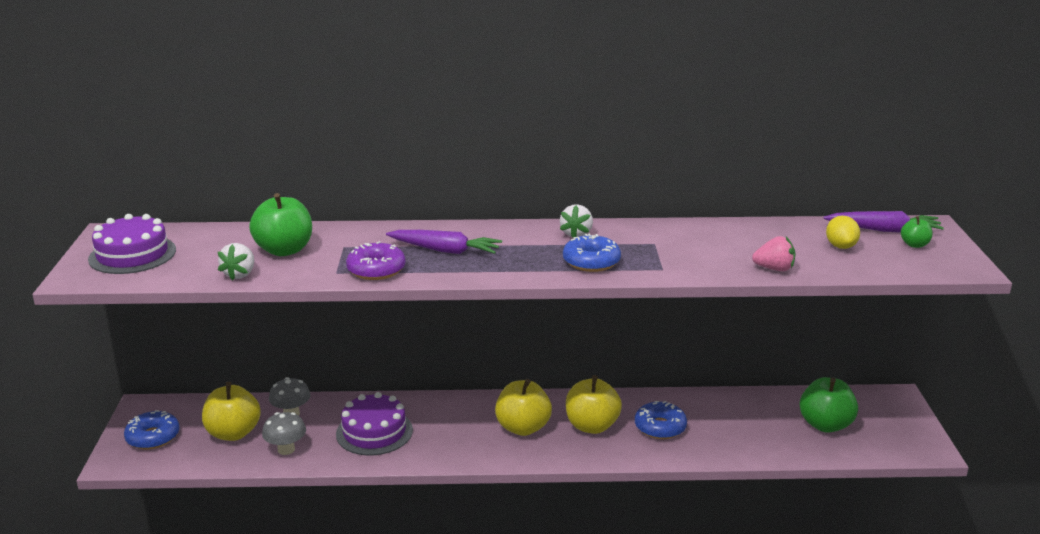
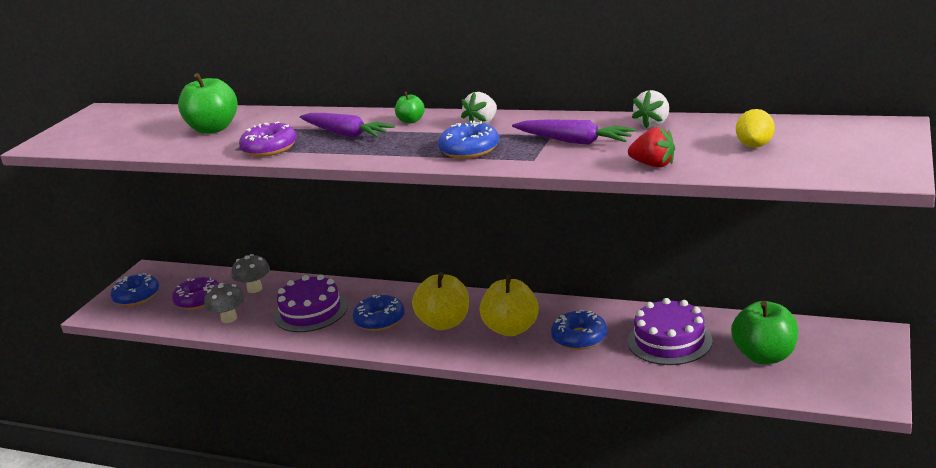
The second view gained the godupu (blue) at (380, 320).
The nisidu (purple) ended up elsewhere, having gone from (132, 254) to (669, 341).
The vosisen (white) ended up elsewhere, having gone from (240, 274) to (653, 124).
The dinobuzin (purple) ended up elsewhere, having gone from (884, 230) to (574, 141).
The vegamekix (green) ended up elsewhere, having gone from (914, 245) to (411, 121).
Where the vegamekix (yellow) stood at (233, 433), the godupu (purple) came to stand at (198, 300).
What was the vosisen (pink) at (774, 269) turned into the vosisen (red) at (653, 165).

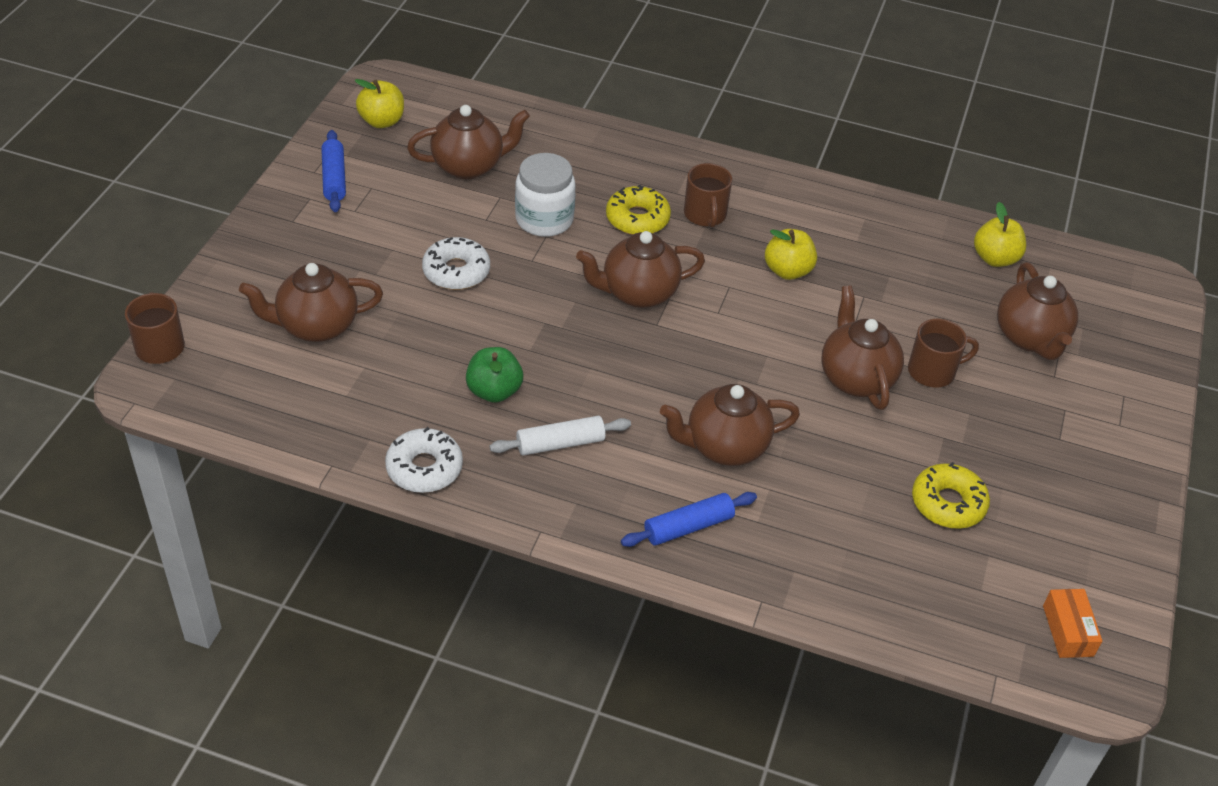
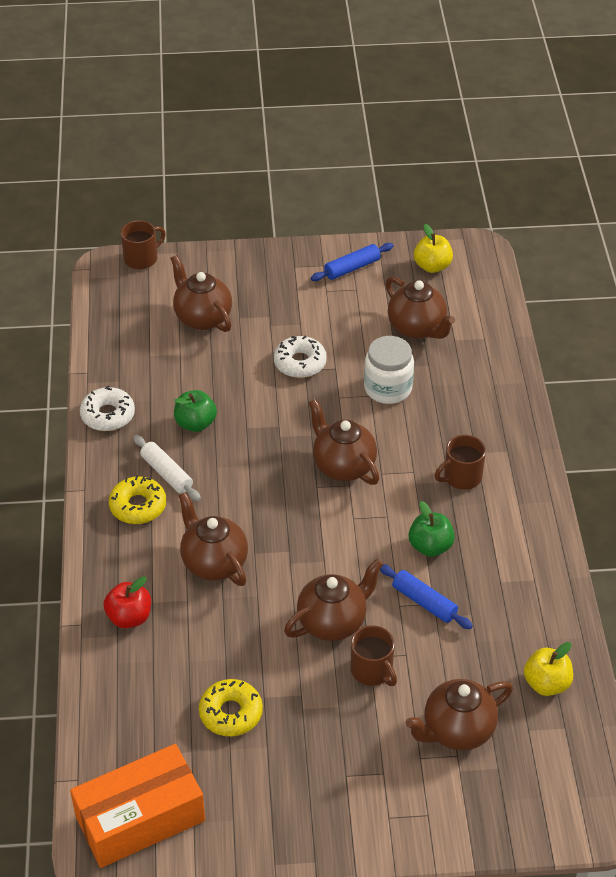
The second view gained the vegamekix (red) at (129, 617).
The godupu (yellow) ended up elsewhere, having gone from (637, 219) to (138, 506).
The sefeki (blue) ended up elsewhere, having gone from (688, 527) to (424, 602).
What was the vegamekix (yellow) at (787, 271) turned into the vegamekix (green) at (430, 546).
The size of the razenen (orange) at (1067, 631) changed by a factor of 2.24.

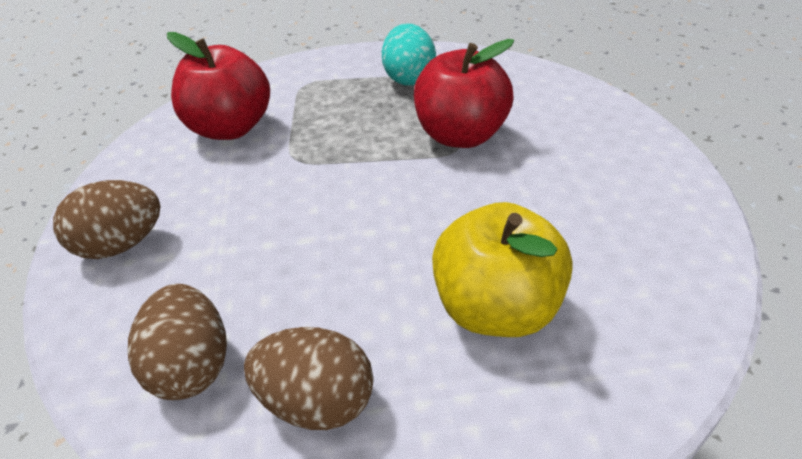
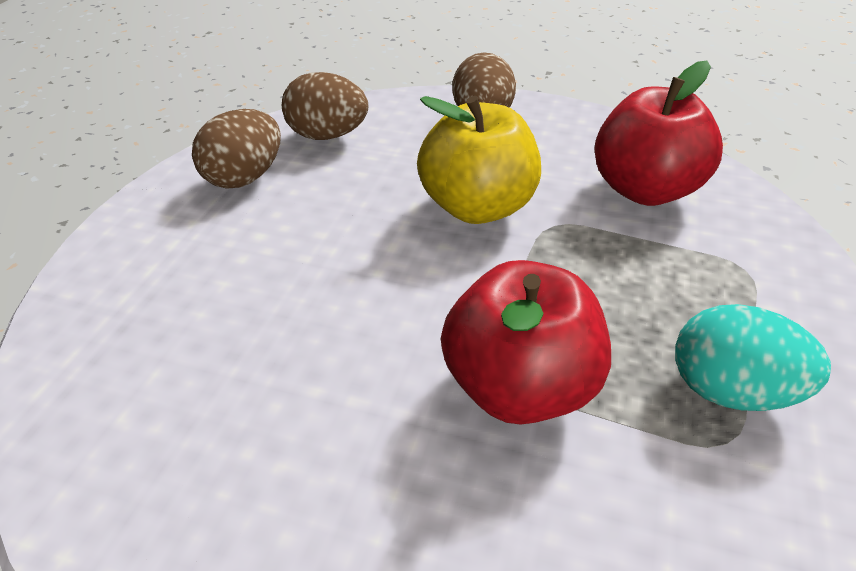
The vegamekix (yellow) ended up elsewhere, having gone from (496, 309) to (478, 207).

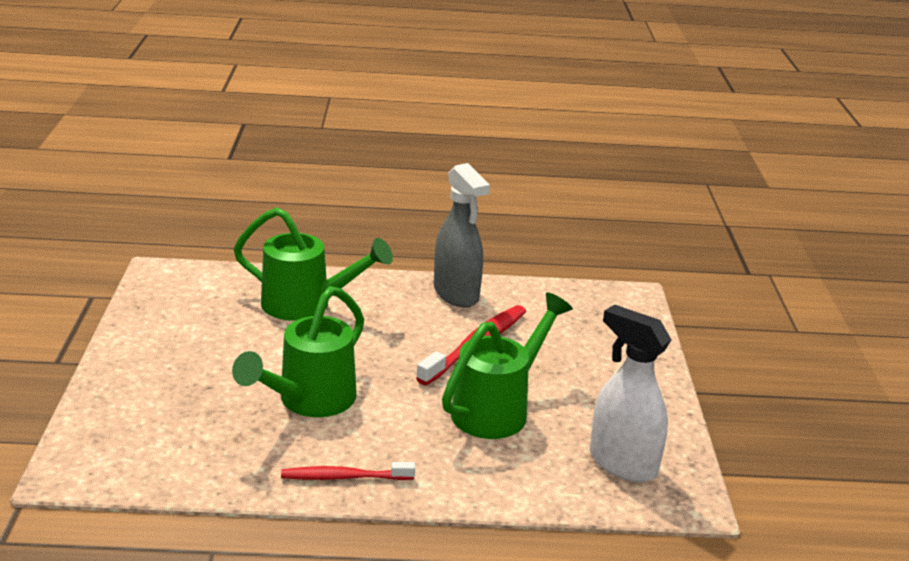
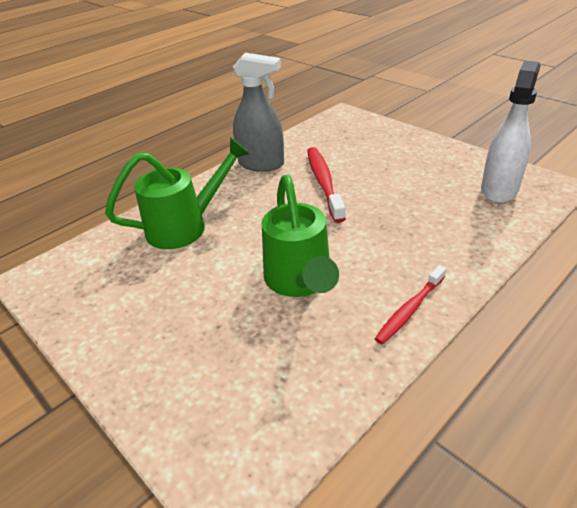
The second view lost the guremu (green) at (498, 408).
The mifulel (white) at (622, 463) ended up facing another way, 120 degrees clockwise from before.

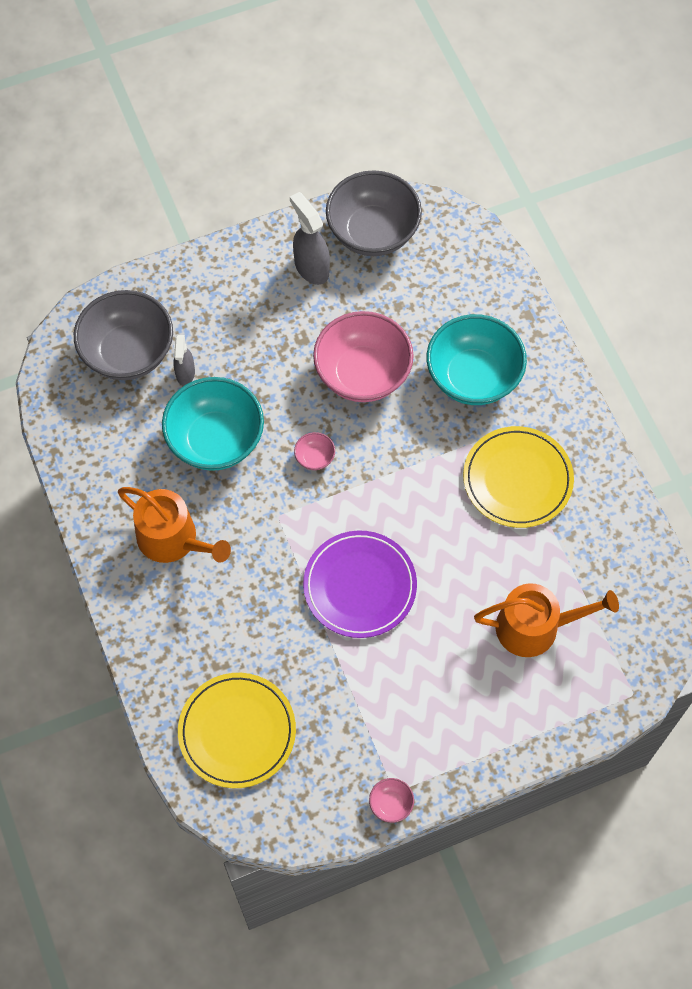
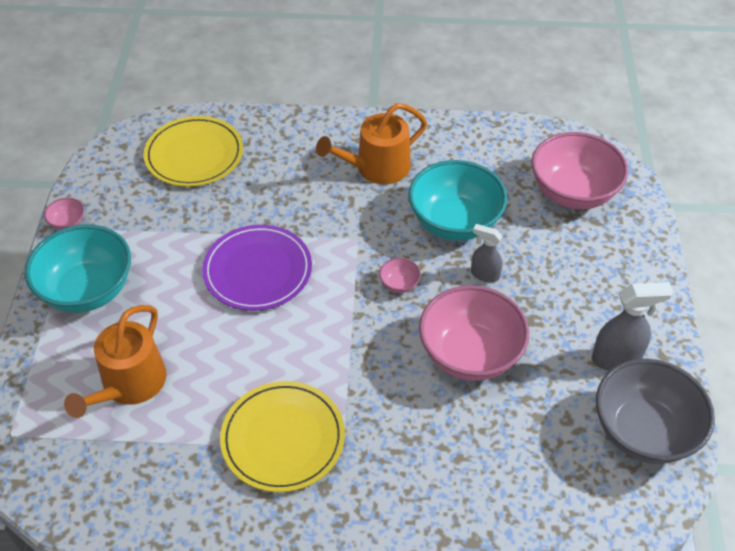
The mifulel (grey) ended up elsewhere, having gone from (185, 373) to (484, 274).
The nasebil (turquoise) ended up elsewhere, having gone from (473, 377) to (88, 290).
What was the nasebil (grey) at (128, 353) turned into the nasebil (pink) at (573, 192).

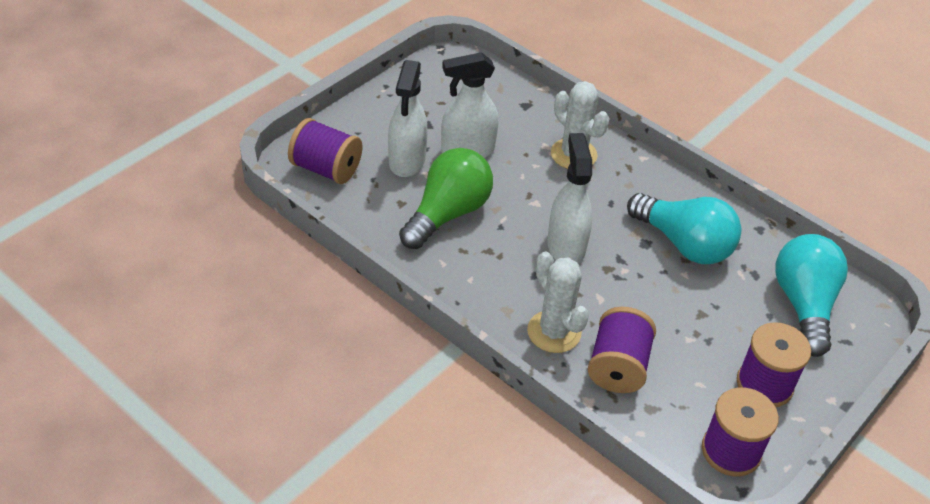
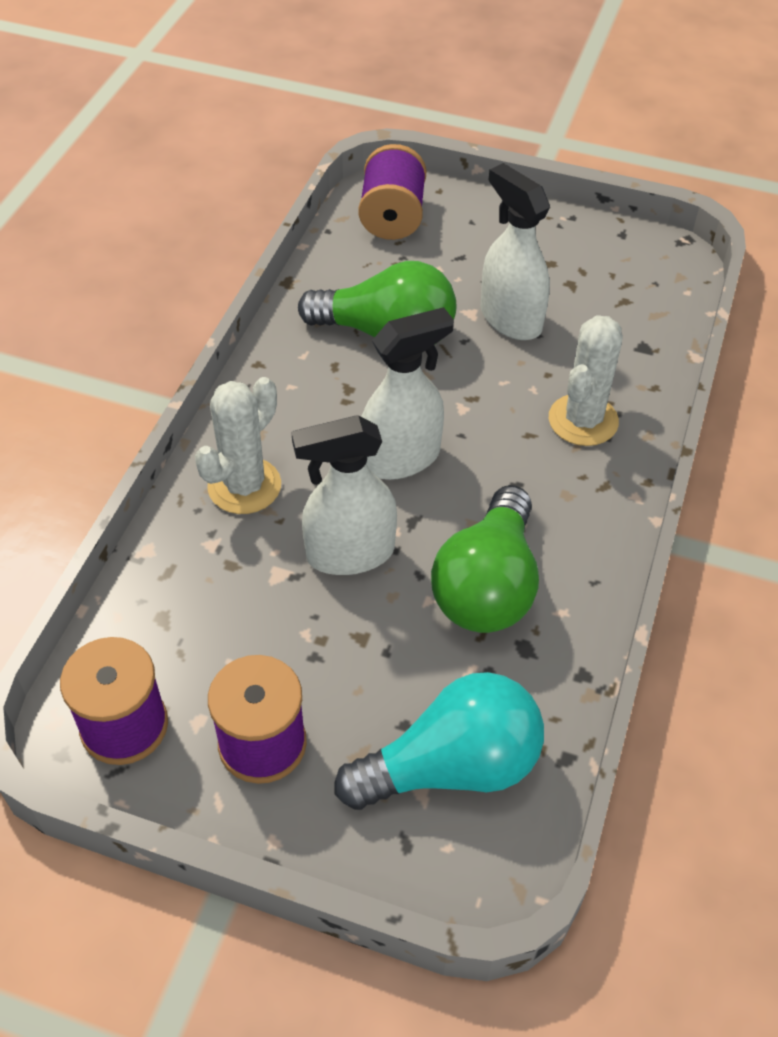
The second view lost the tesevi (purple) at (617, 367).
The mifulel (white) ended up elsewhere, having gone from (407, 161) to (349, 554).
What was the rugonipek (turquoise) at (684, 244) turned into the rugonipek (green) at (487, 585).

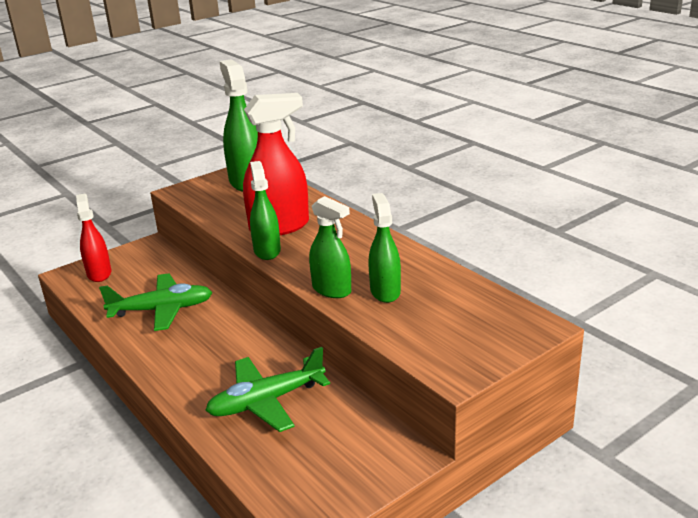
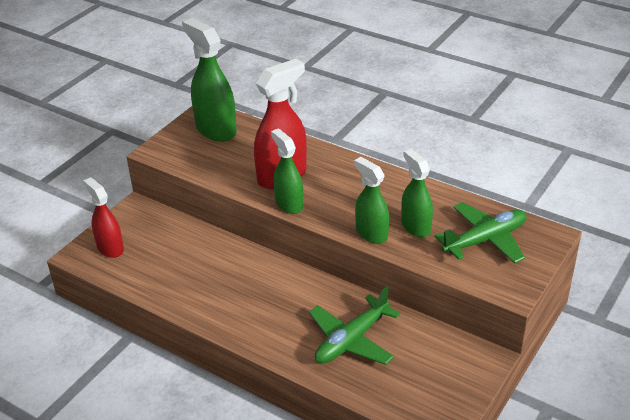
The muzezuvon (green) ended up elsewhere, having gone from (162, 310) to (485, 240).
The mifulel (green) at (332, 290) ended up facing another way, 150 degrees counterclockwise from before.

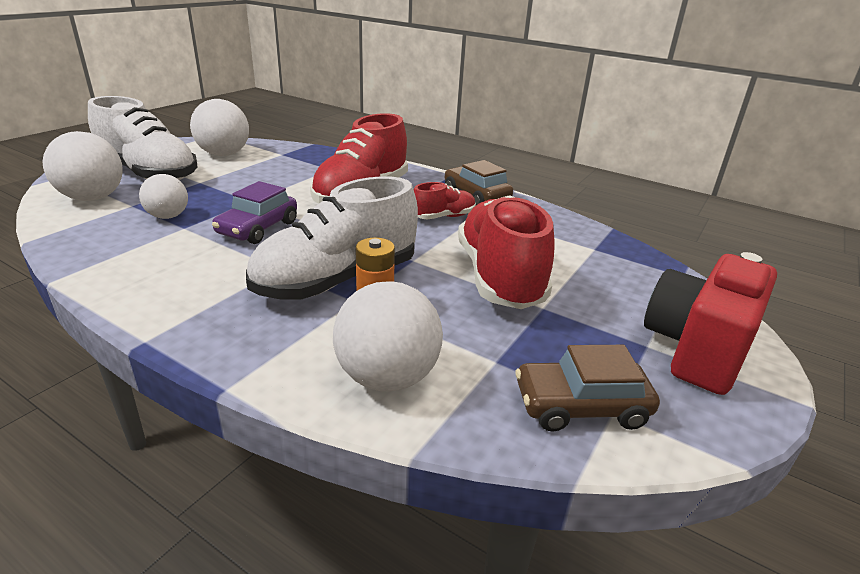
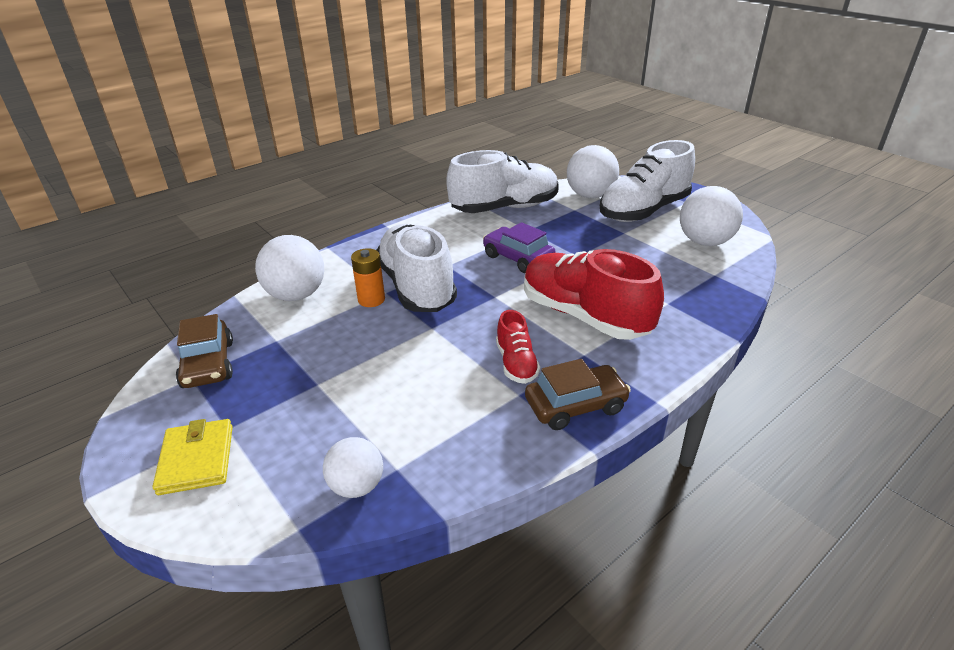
The second view lost the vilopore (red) at (499, 277).
The second view gained the vilopore (white) at (505, 208).
The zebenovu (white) ended up elsewhere, having gone from (168, 216) to (357, 486).
Where the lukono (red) stood at (696, 350), the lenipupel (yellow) came to stand at (196, 459).
The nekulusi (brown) at (580, 406) ended up facing another way, 150 degrees clockwise from before.

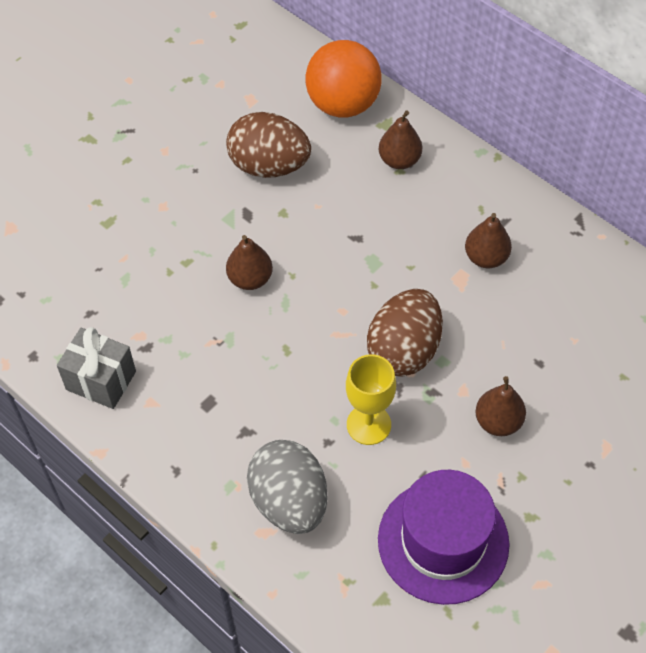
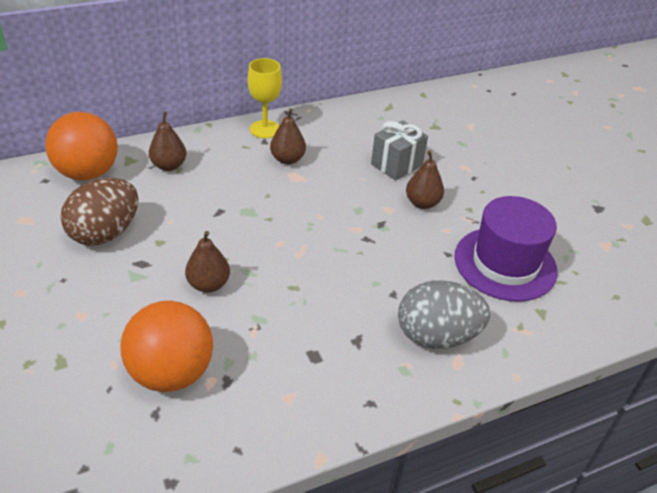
The second view lost the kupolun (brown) at (404, 350).
The second view gained the zebenovu (orange) at (171, 372).
The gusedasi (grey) ended up elsewhere, having gone from (101, 380) to (396, 165).
The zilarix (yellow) ended up elsewhere, having gone from (368, 424) to (265, 129).

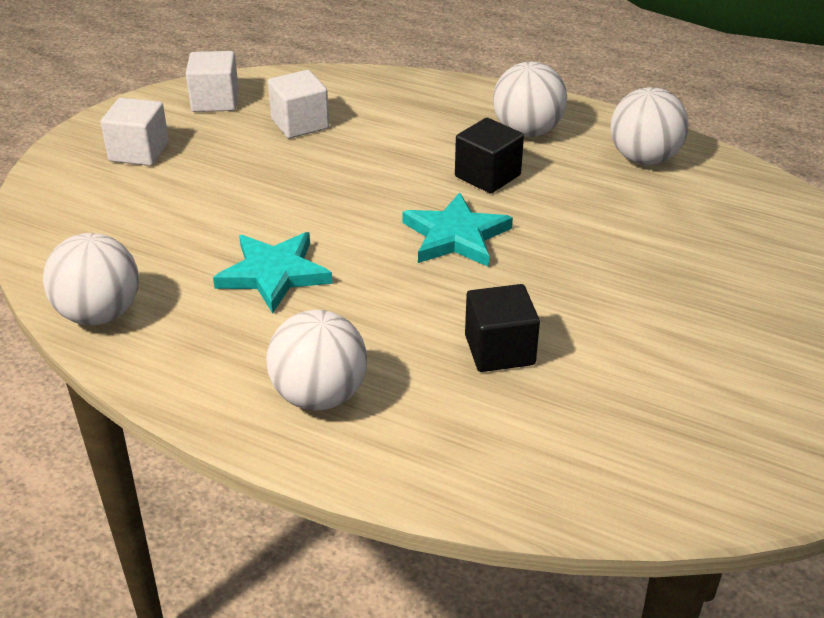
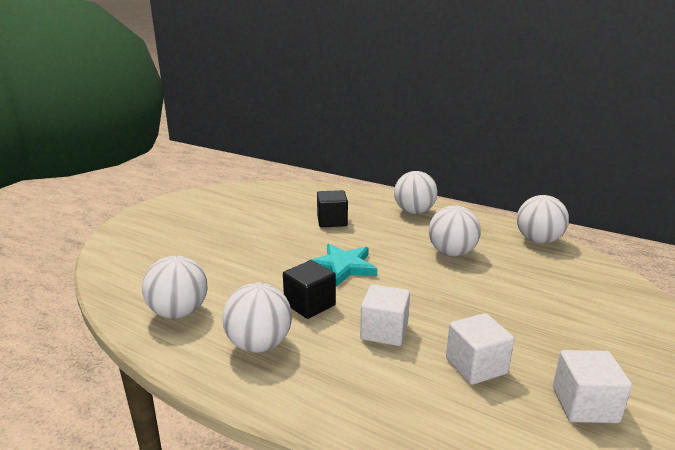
The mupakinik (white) ended up elsewhere, having gone from (139, 152) to (384, 331).
Where the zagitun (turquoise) stood at (274, 274), the zebenovu (white) came to stand at (452, 253).

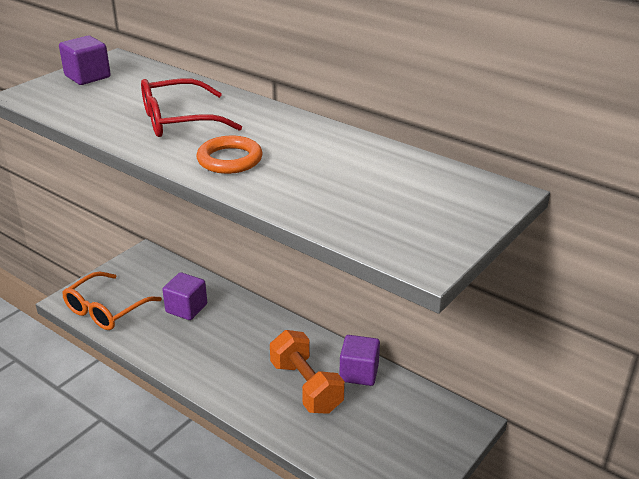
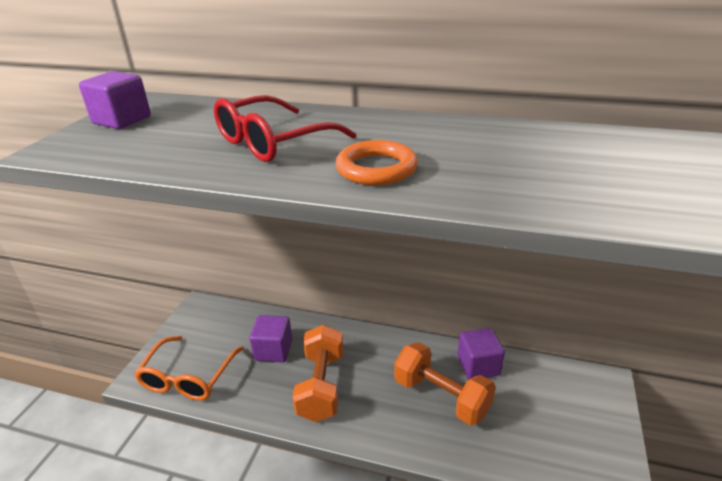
The second view gained the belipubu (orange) at (321, 386).

